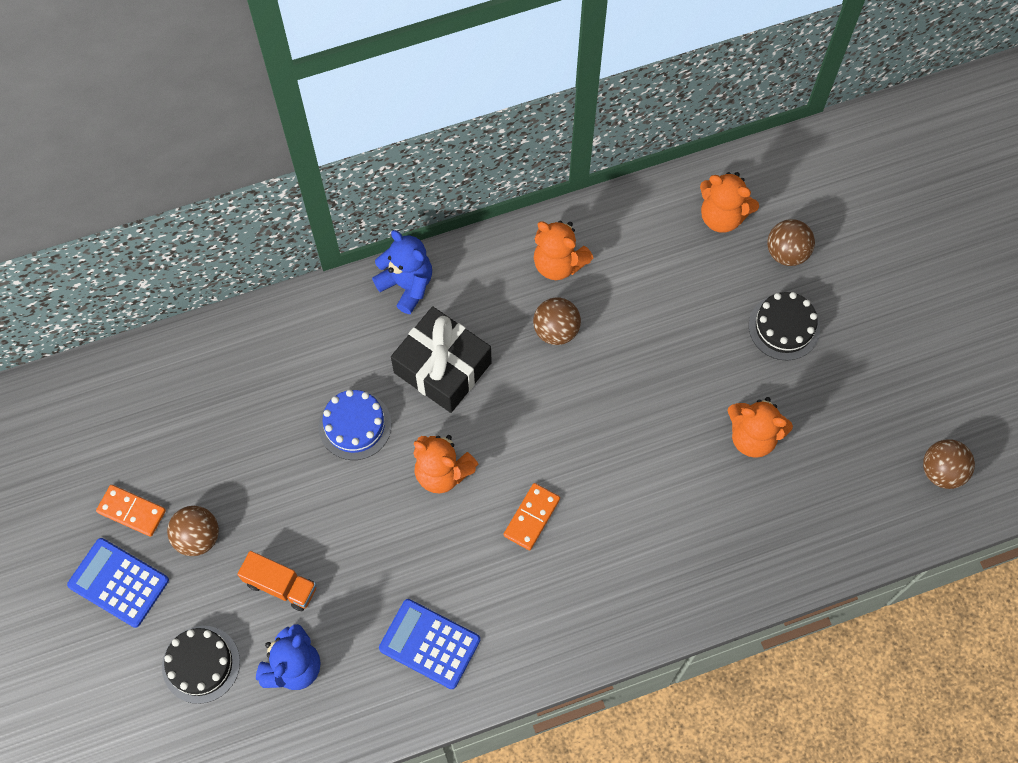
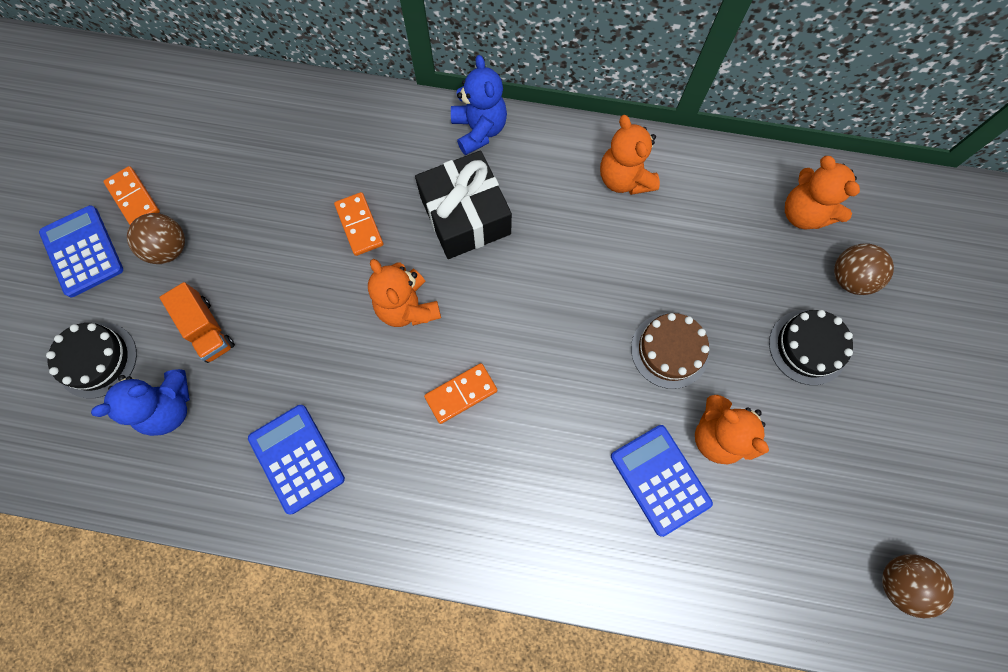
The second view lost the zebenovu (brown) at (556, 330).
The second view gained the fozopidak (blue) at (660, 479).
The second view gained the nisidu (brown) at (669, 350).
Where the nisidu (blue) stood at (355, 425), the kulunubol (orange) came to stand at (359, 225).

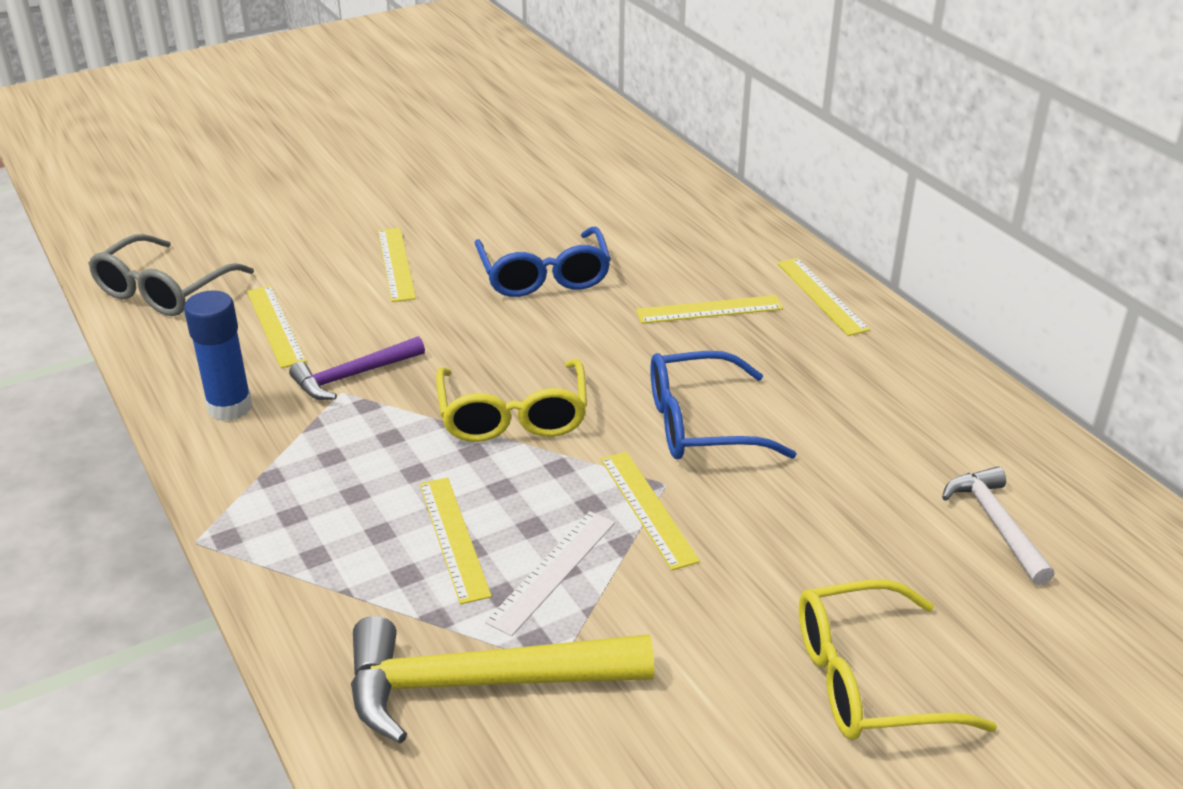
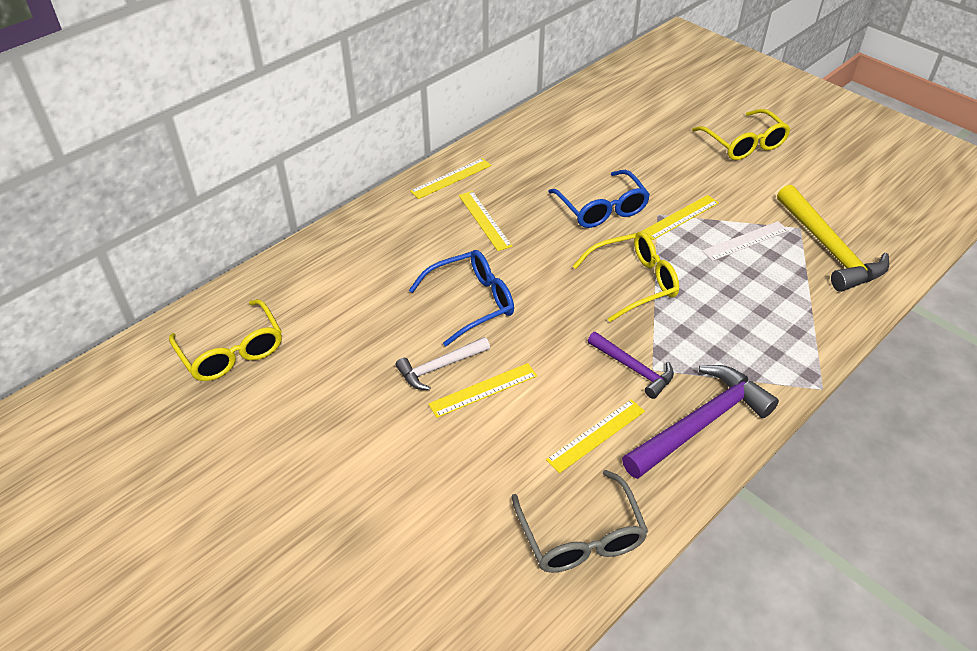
The second view lost the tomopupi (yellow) at (454, 538).
The second view gained the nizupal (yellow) at (232, 352).
The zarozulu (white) ended up elsewhere, having gone from (996, 524) to (440, 367).
Where the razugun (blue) stood at (230, 407), the zarozulu (purple) came to stand at (700, 423).
The nizupal (grey) at (163, 291) ended up facing another way, 60 degrees clockwise from before.
The tomopupi (white) at (553, 571) ended up facing another way, 45 degrees counterclockwise from before.

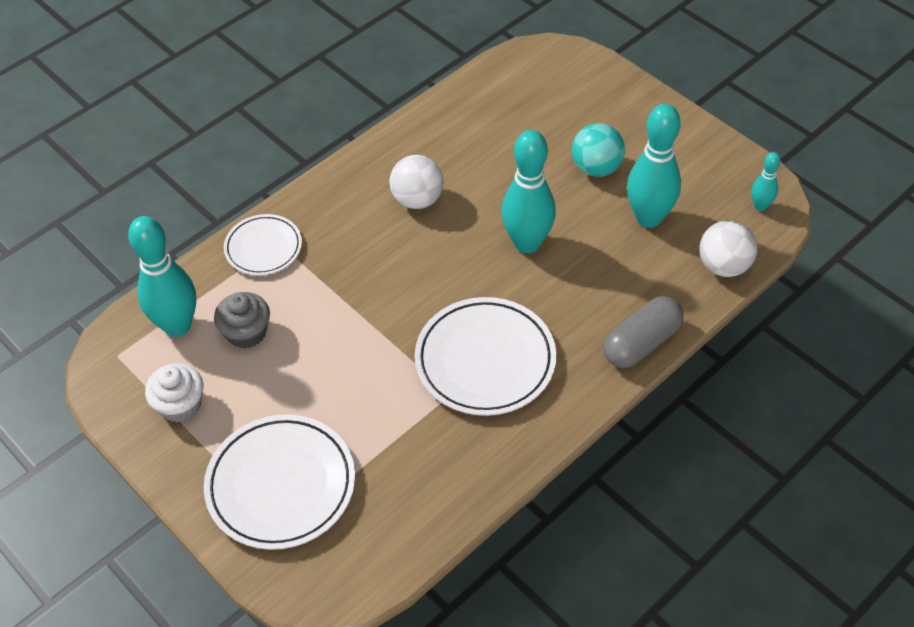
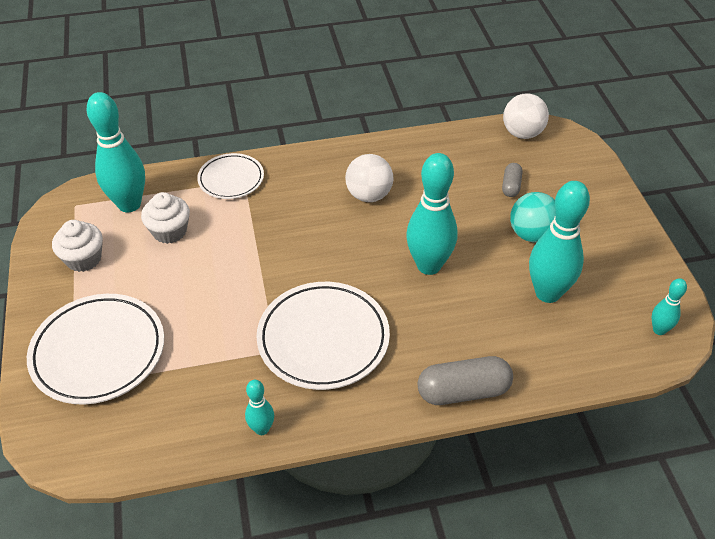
The second view gained the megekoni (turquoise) at (262, 429).
The second view gained the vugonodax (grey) at (511, 186).
The zebenovu (white) ended up elsewhere, having gone from (723, 266) to (522, 133).
What was the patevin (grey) at (246, 332) turned into the patevin (white) at (169, 231).

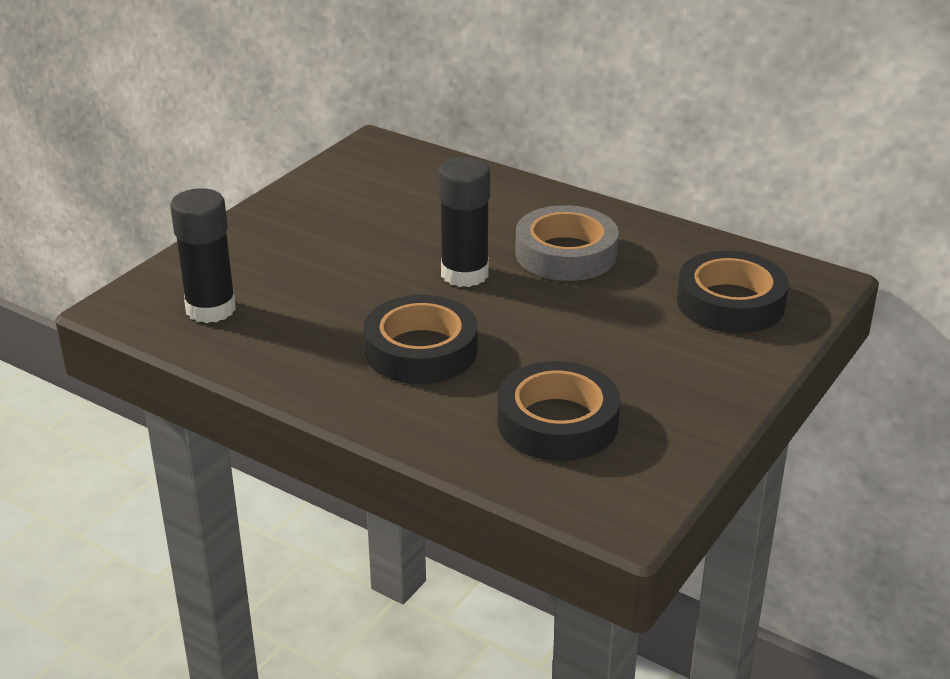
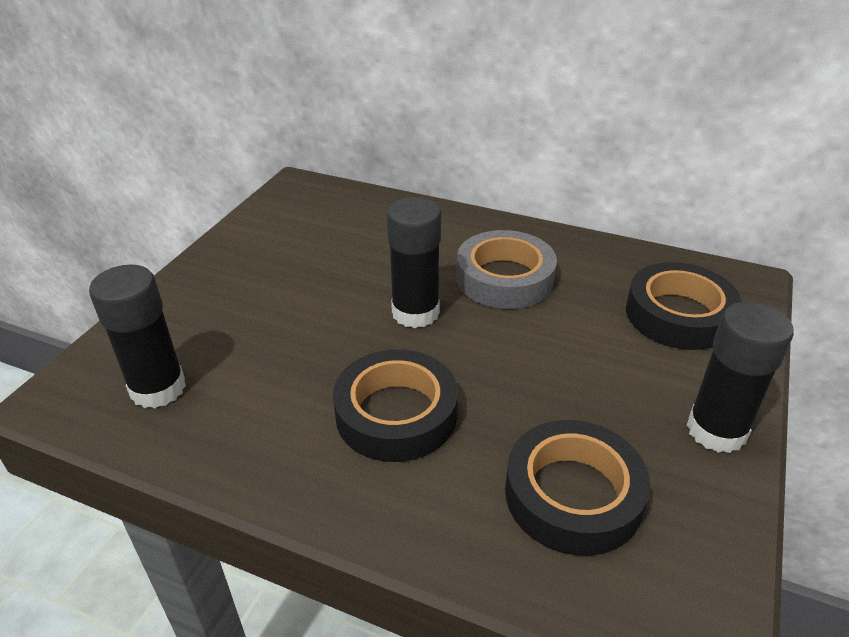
The second view gained the razugun (black) at (716, 430).

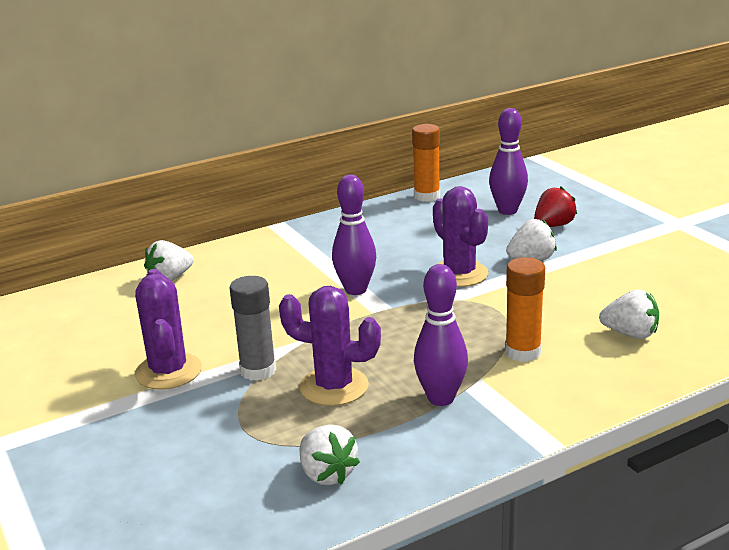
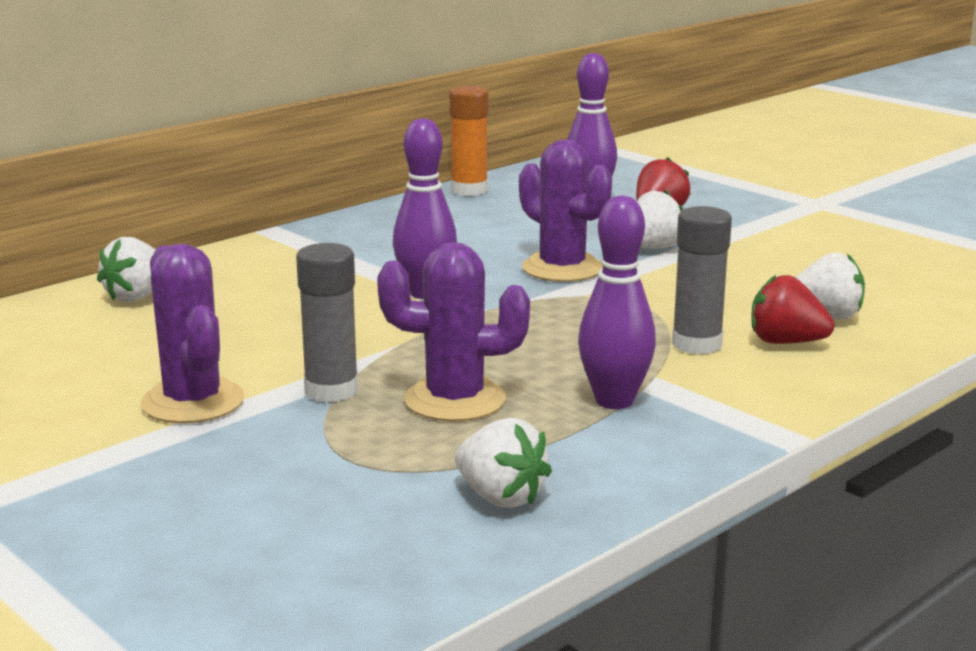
The second view gained the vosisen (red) at (785, 342).
What was the razugun (orange) at (523, 352) turned into the razugun (grey) at (696, 344).

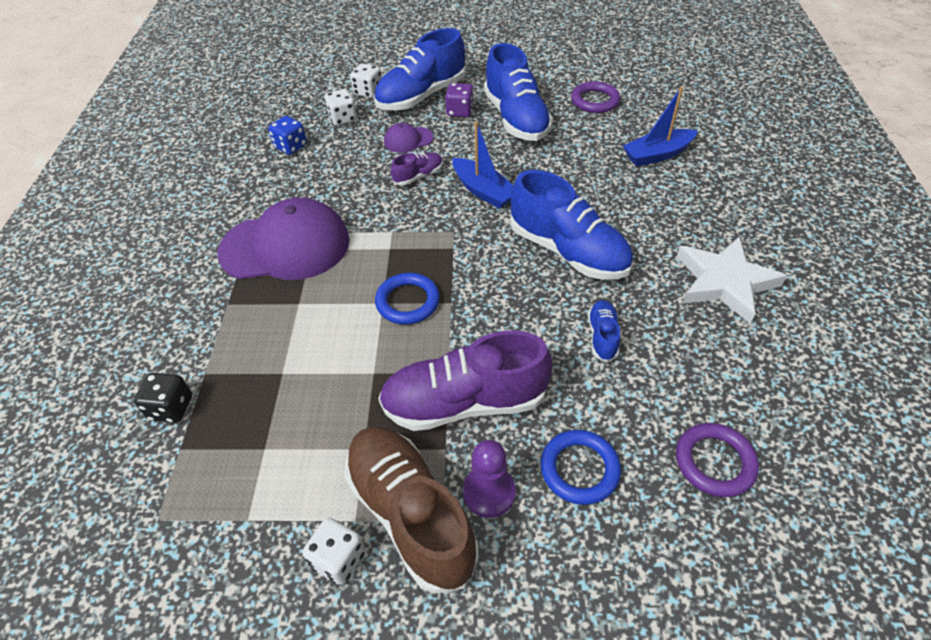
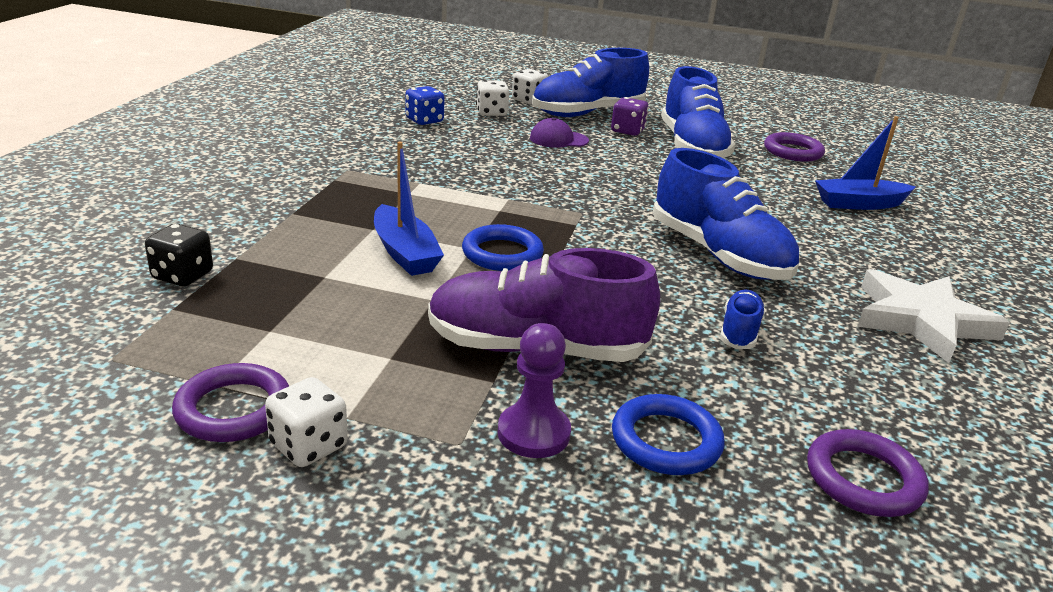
The second view lost the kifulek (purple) at (285, 246).
The second view lost the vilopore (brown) at (410, 514).
The second view lost the vilopore (purple) at (418, 176).
The second view gained the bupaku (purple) at (234, 409).
The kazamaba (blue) ended up elsewhere, having gone from (483, 191) to (405, 253).

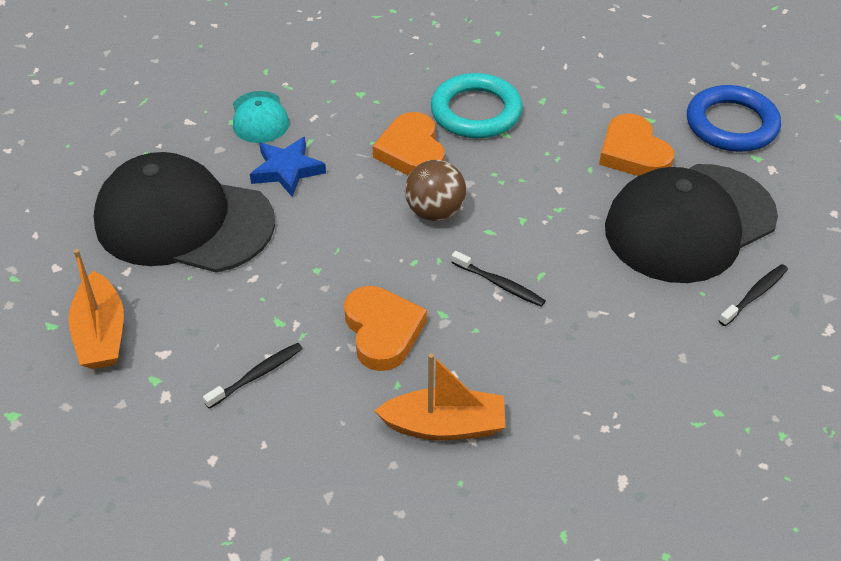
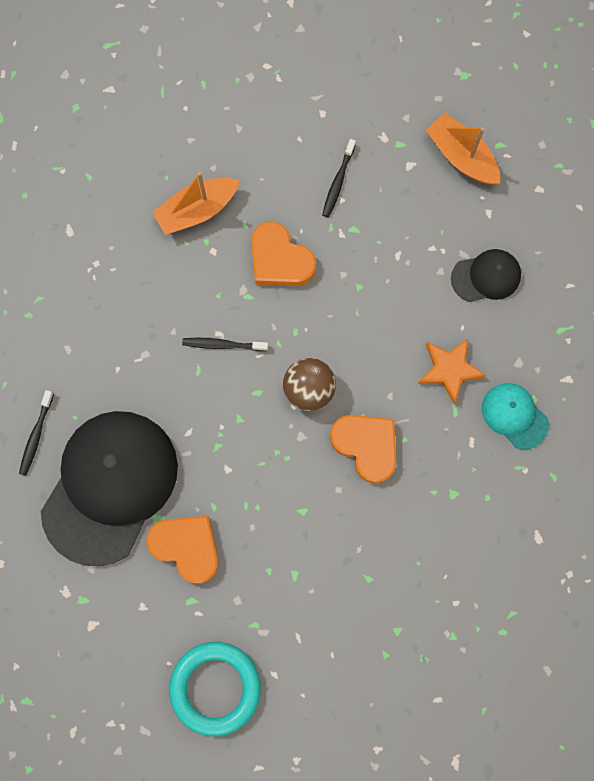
The second view lost the bupaku (blue) at (731, 124).
The bupaku (turquoise) ended up elsewhere, having gone from (476, 112) to (215, 688).
What was the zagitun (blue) at (287, 170) turned into the zagitun (orange) at (449, 370).
The size of the kifulek (black) at (183, 221) changed by a factor of 0.46.

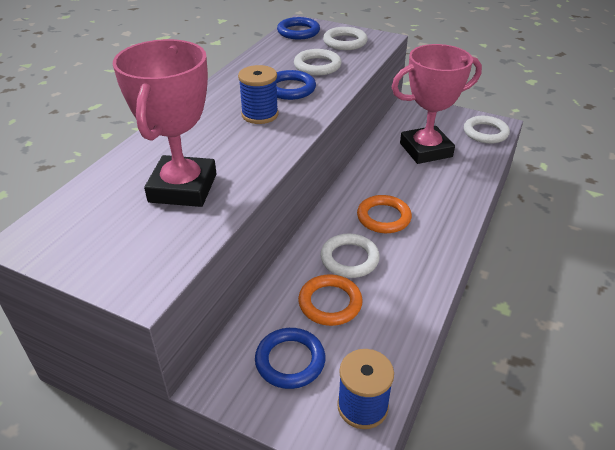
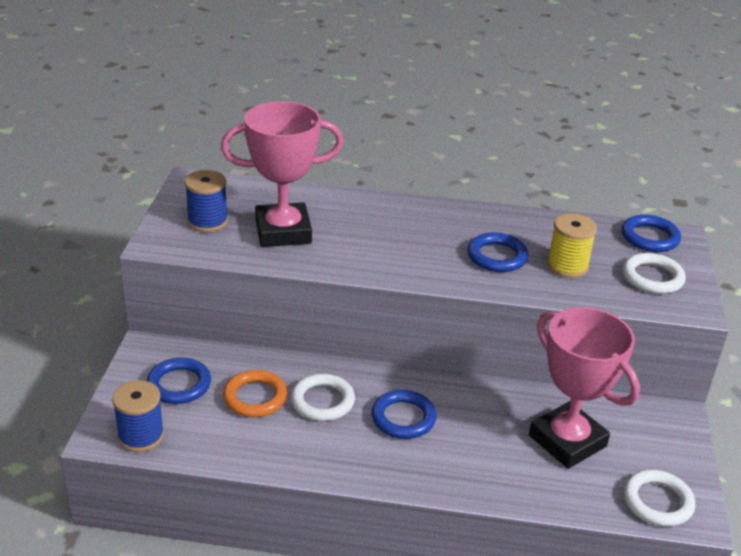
The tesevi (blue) ended up elsewhere, having gone from (260, 115) to (207, 221).
Where the bupaku (white) stood at (317, 66), the tesevi (yellow) came to stand at (567, 266).
What was the bupaku (orange) at (383, 217) turned into the bupaku (blue) at (403, 418).

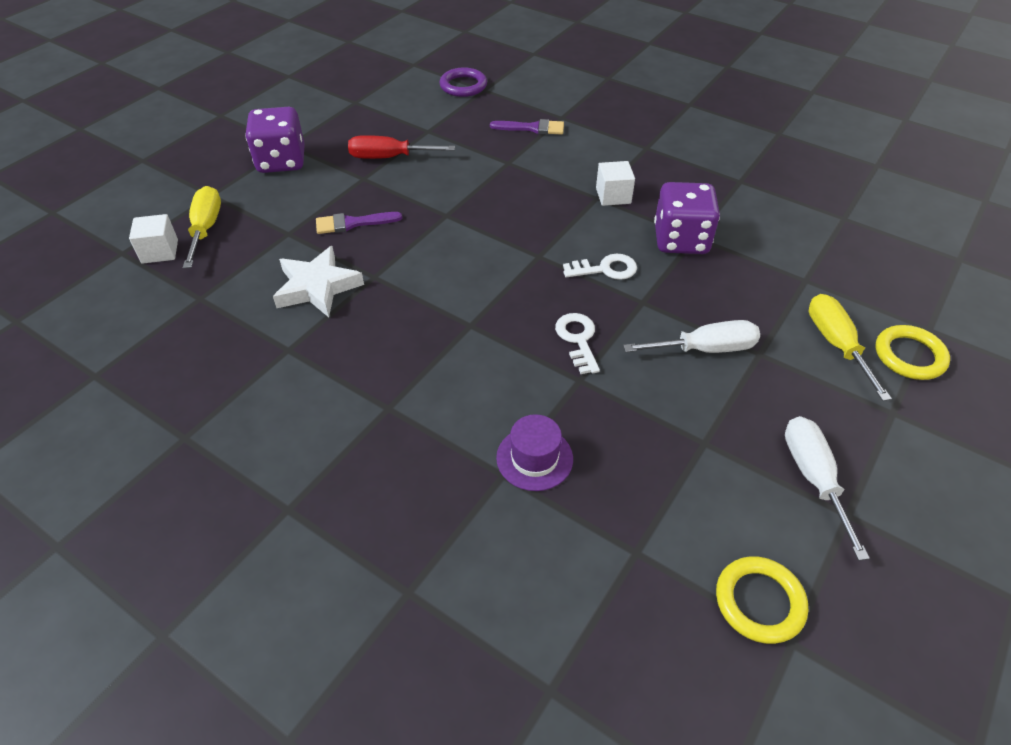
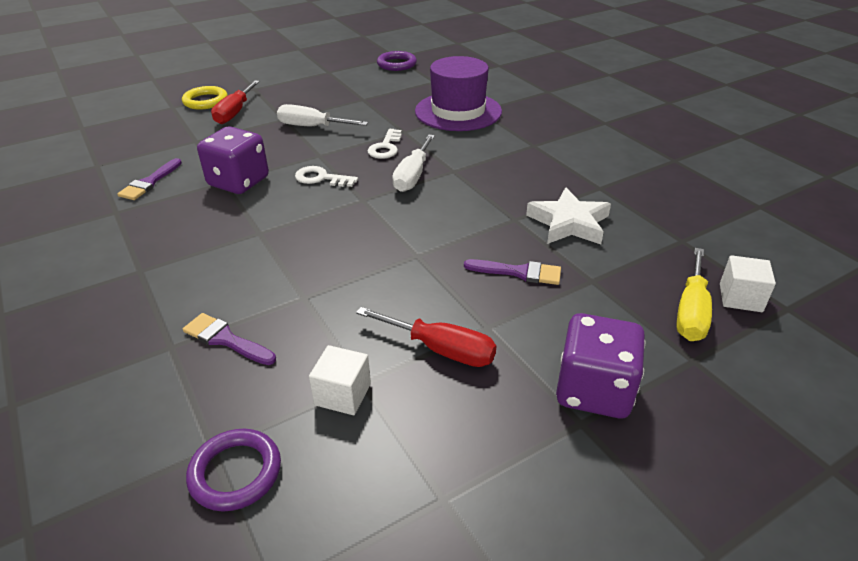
The second view gained the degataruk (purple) at (149, 182).
The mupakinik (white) ended up elsewhere, having gone from (613, 196) to (343, 394).
The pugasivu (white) ended up elsewhere, having gone from (813, 478) to (413, 176).
What was the bupaku (yellow) at (759, 602) turned into the bupaku (purple) at (396, 64).
What was the pugasivu (yellow) at (836, 344) turned into the pugasivu (red) at (235, 113).
The size of the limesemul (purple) at (534, 458) changed by a factor of 1.91.

